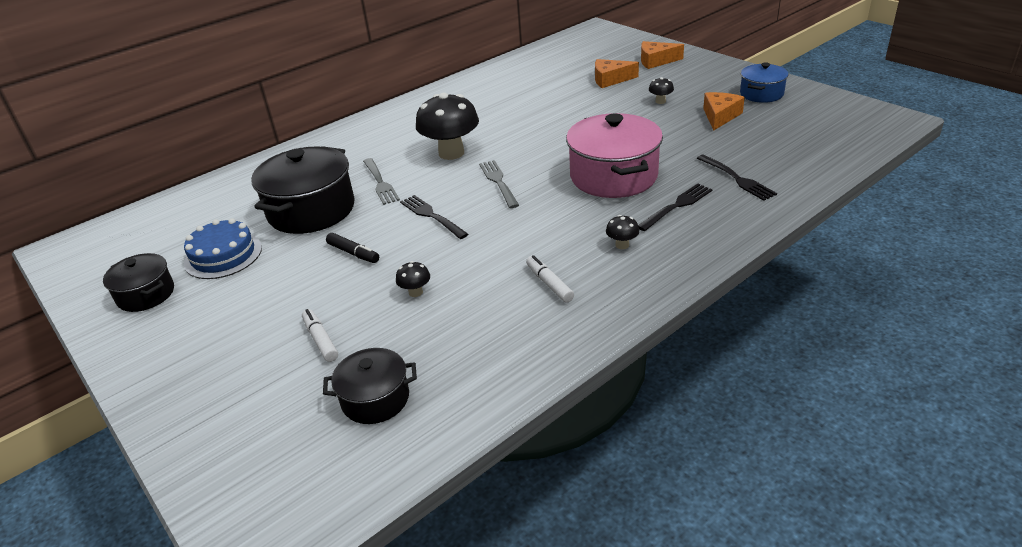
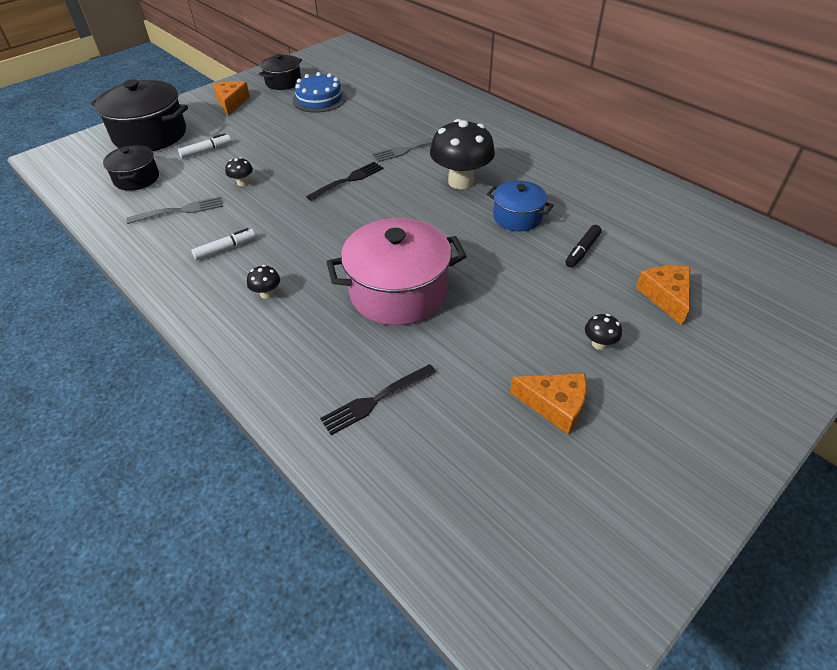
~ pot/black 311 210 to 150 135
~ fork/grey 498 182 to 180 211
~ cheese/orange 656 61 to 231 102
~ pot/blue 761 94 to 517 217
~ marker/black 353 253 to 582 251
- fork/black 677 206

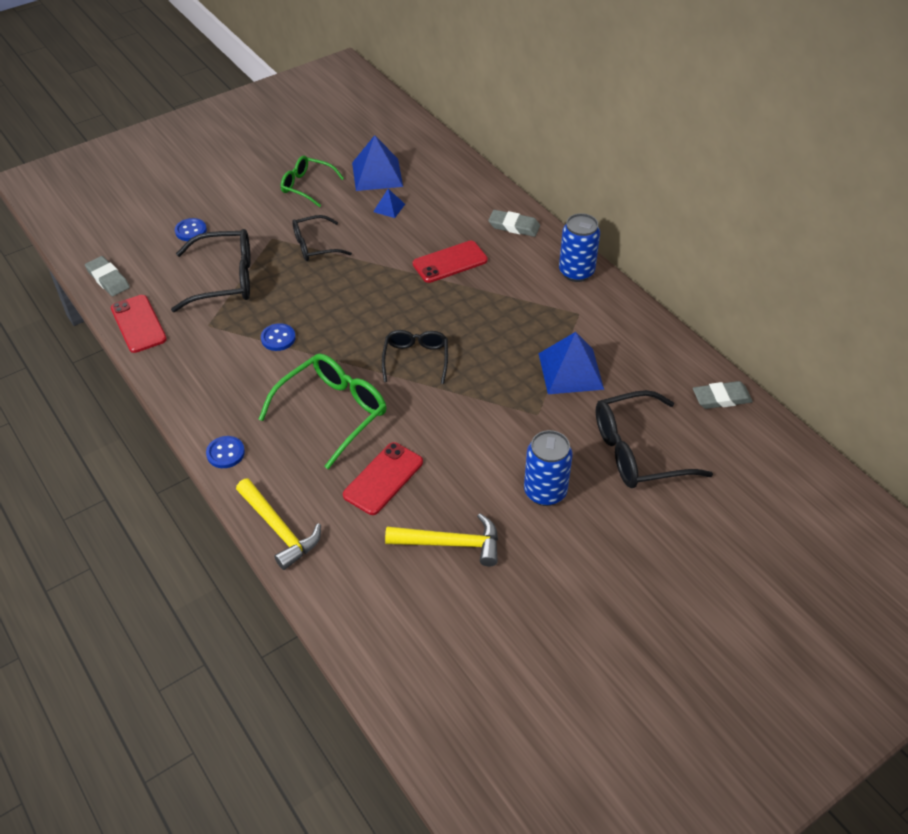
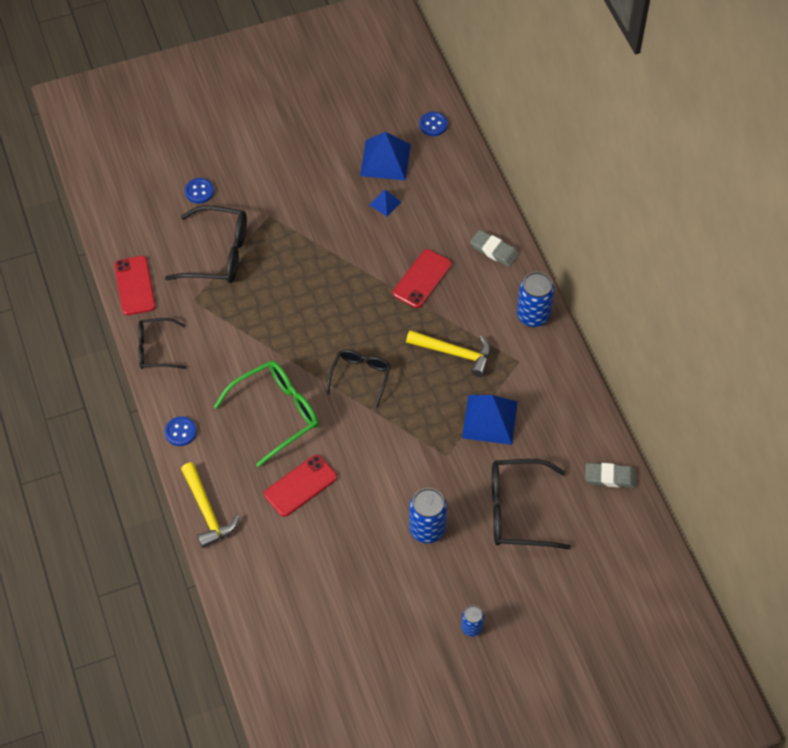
~ glasses/black 314 246 to 155 349
~ phone/red 450 262 = 422 279 45 degrees counterclockwise
~ hammer/yellow 451 543 to 454 353
~ button/blue 278 338 to 433 125
+ can/blue 471 628
- eraser/grey 108 279
- glasses/green 306 186

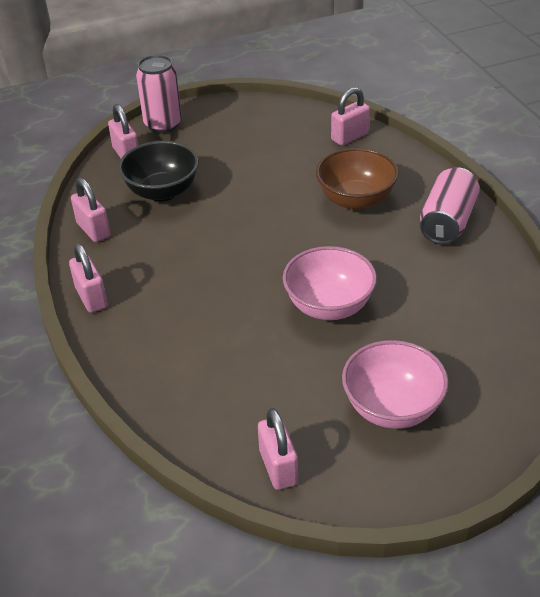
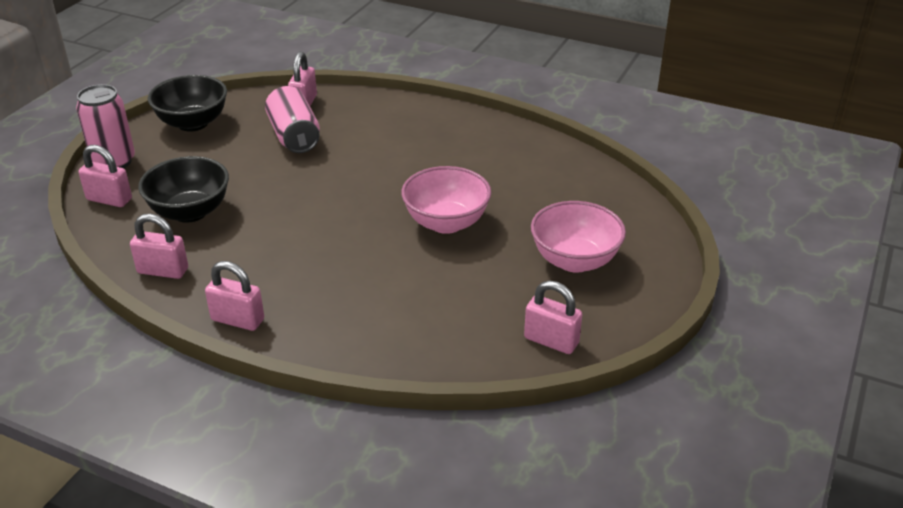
+ bowl/black 193 123
~ can/pink 447 222 to 294 136
- bowl/brown 355 200

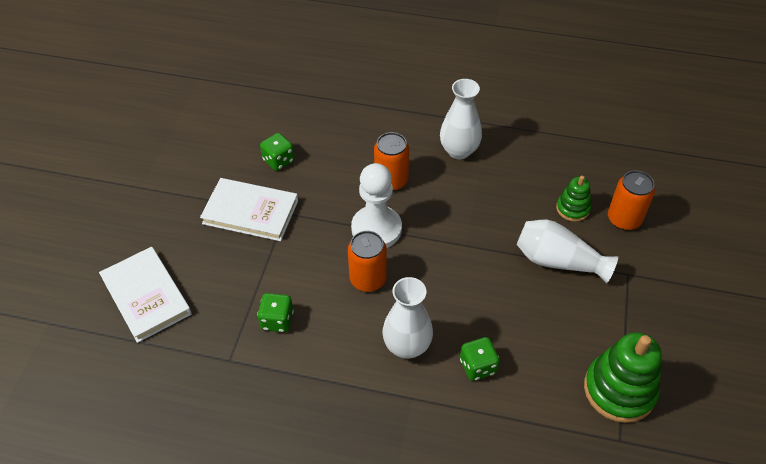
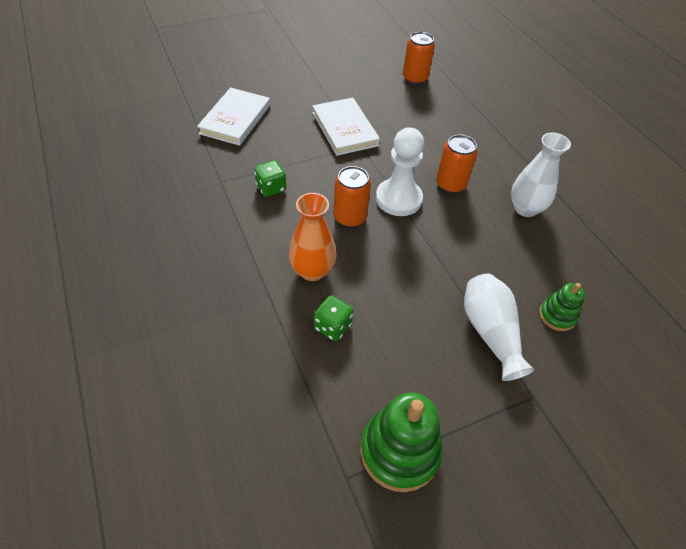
~ vase/white 407 346 to vase/orange 312 271
~ can/orange 624 219 to 415 78
- dice/green 278 160

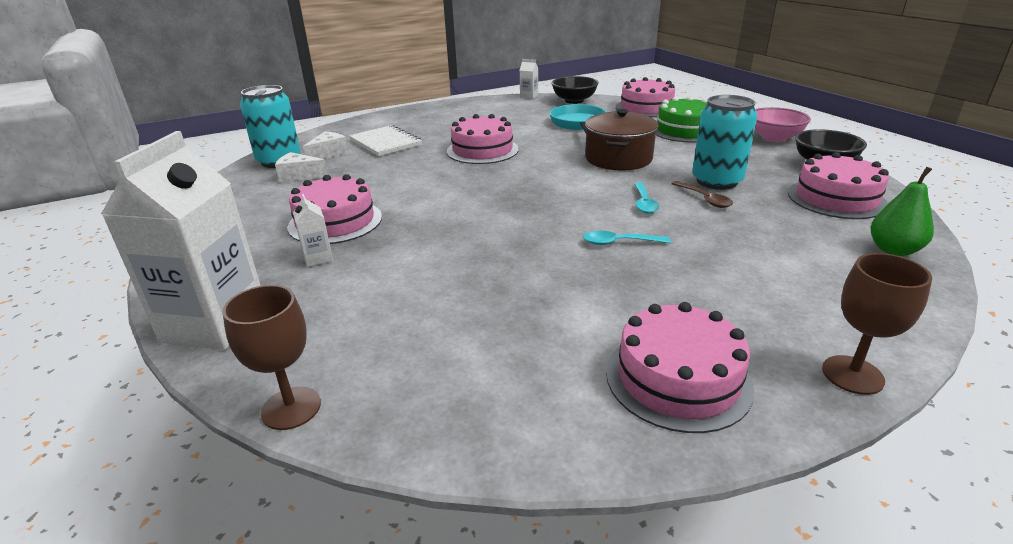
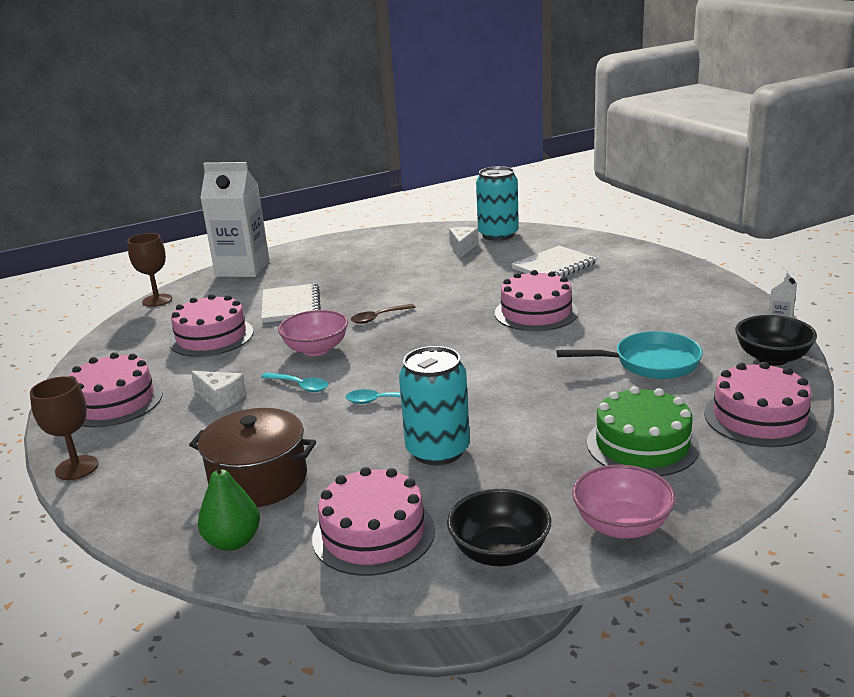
~ cake/pink 335 222 to 211 337
~ pot/brown 618 159 to 258 480
~ cheese/white 328 154 to 220 398
+ notebook/white 291 305
~ spoon/turquoise 619 243 = 300 386 120 degrees clockwise
+ bowl/pink 316 349
~ spoon/brown 704 199 to 378 318
- carton/white 318 258

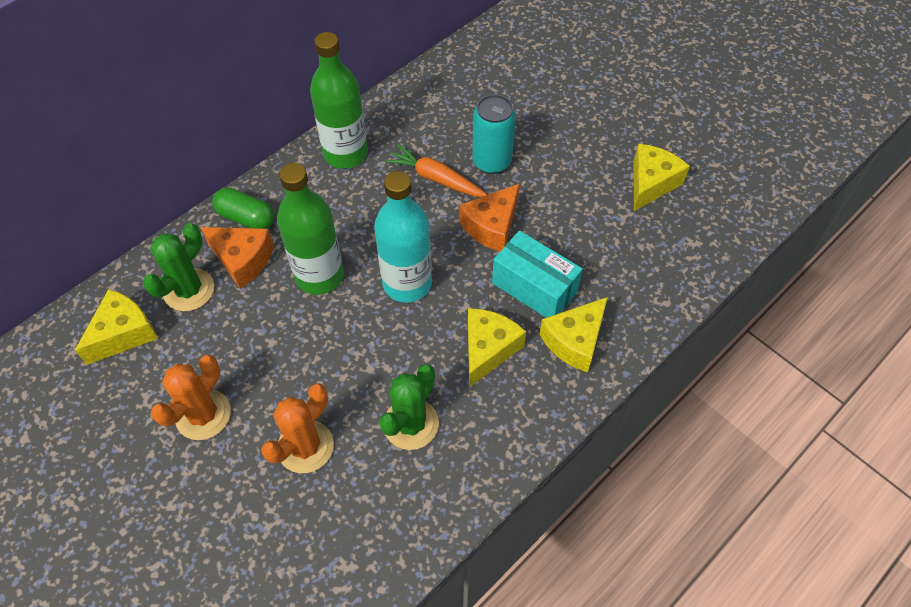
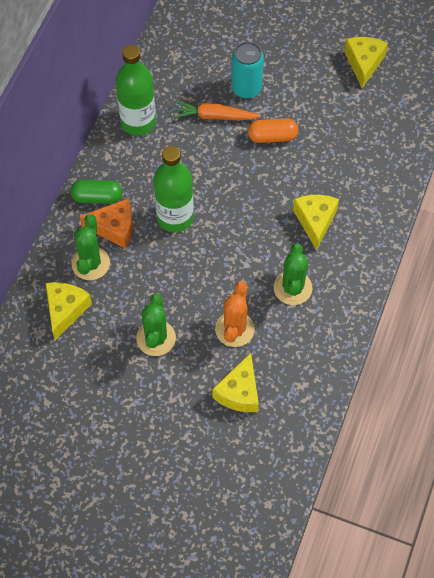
~ cactus/orange 203 415 to cactus/green 156 338
~ cheese/yellow 574 341 to 239 392
~ cheese/orange 492 226 to capsule/orange 272 136
- bottle/turquoise 407 283
- box/turquoise 534 288

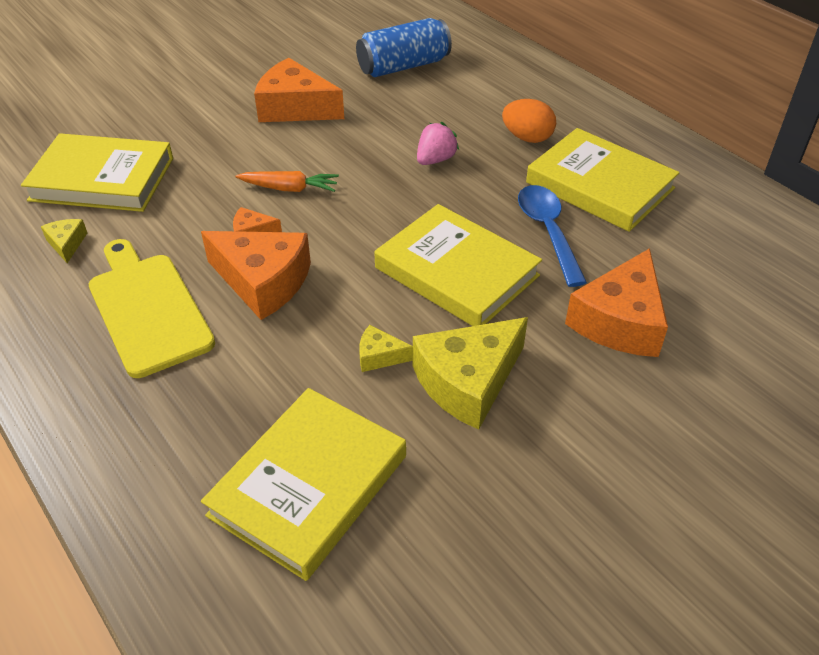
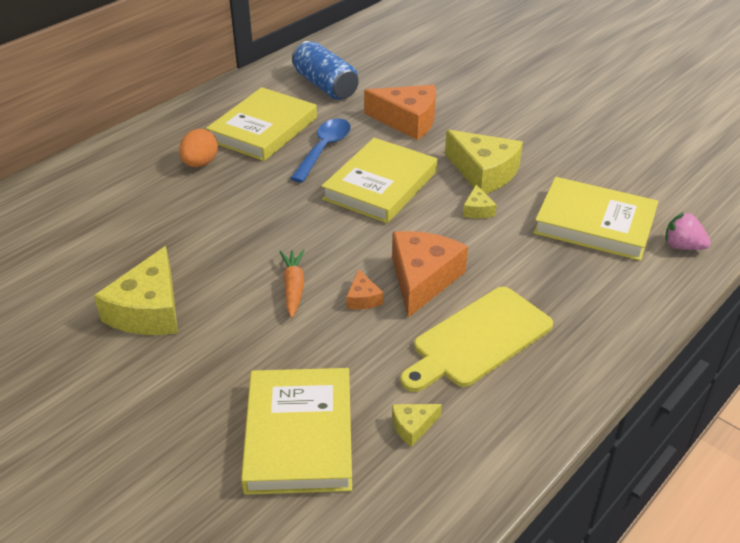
~ cheese/orange 295 108 to cheese/yellow 148 310
~ spoon/blue 548 231 = 324 149 135 degrees clockwise
~ can/blue 403 66 to 325 85
~ strawberry/pink 435 160 to 682 246

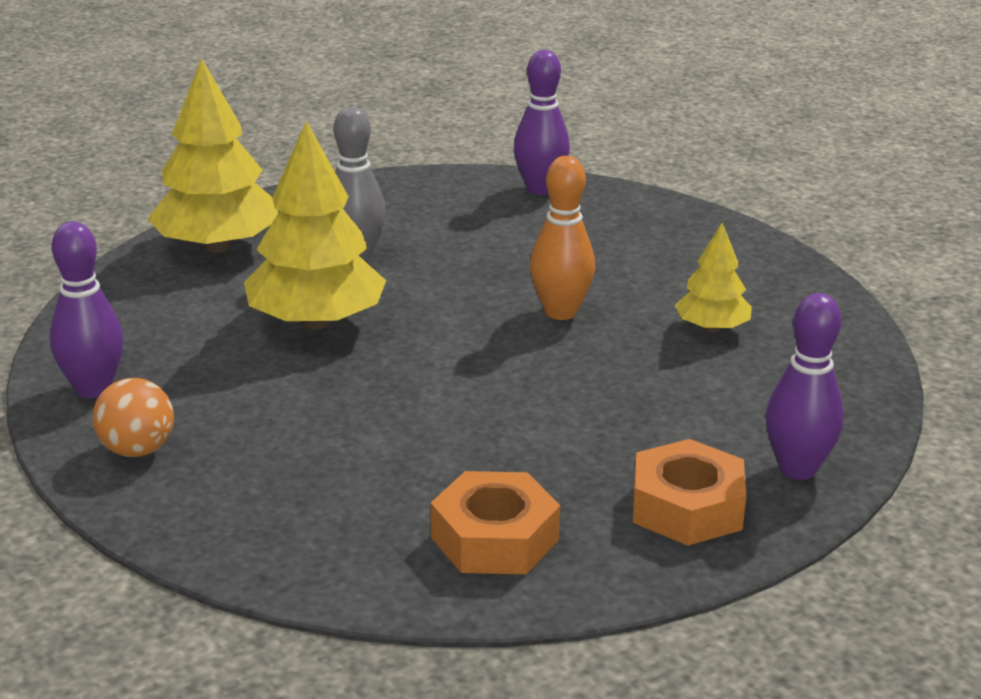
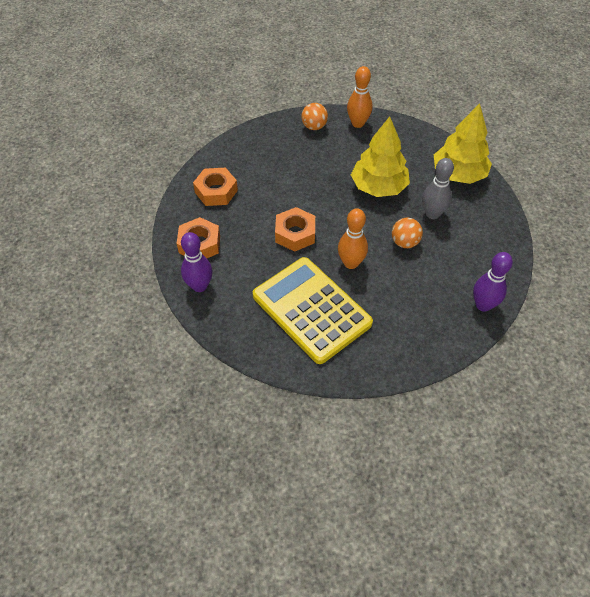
~ tree/yellow 712 328 to calculator/yellow 311 310
+ nut/orange 295 234
~ bowling pin/purple 93 389 to bowling pin/orange 358 123
+ ball/orange 404 242

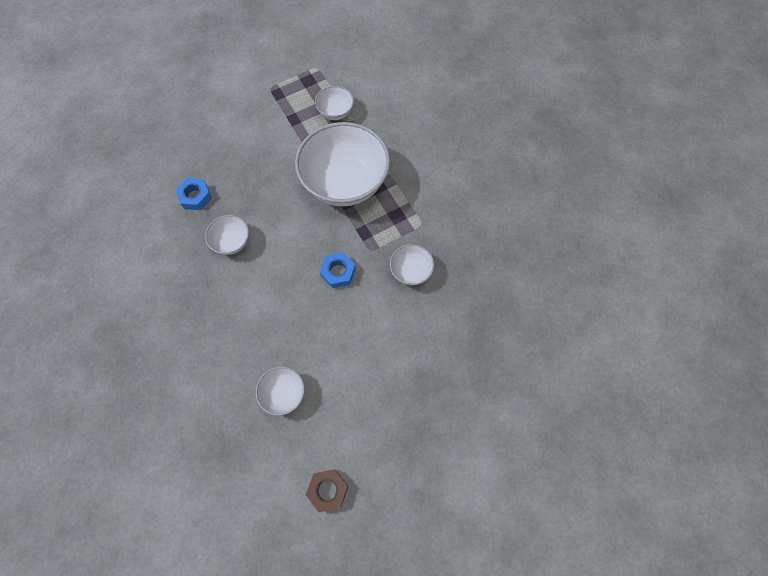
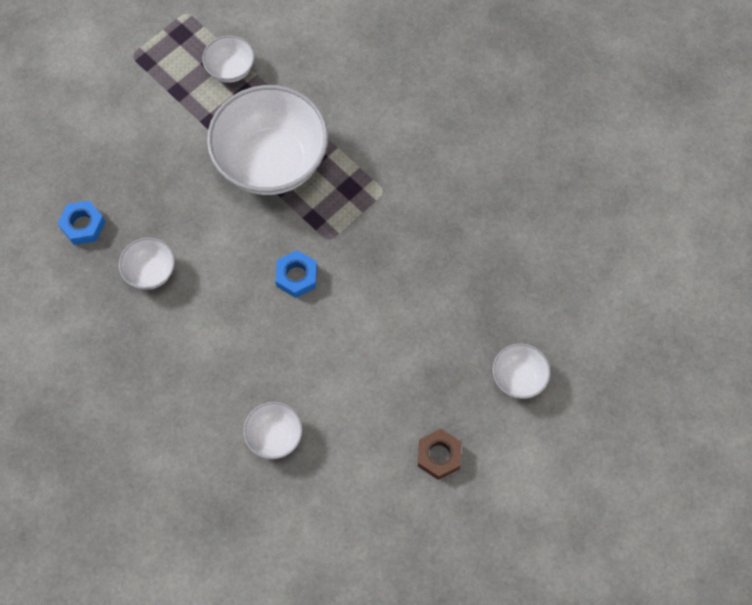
~ nut/brown 328 490 to 439 456
~ bowl/white 411 271 to 518 378

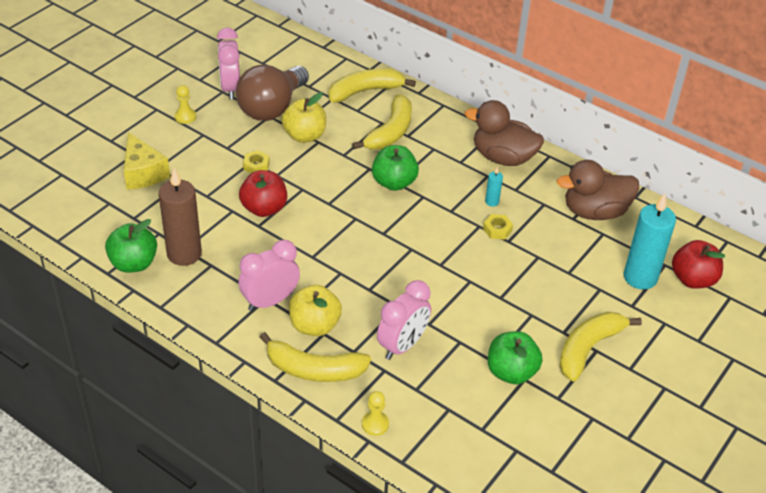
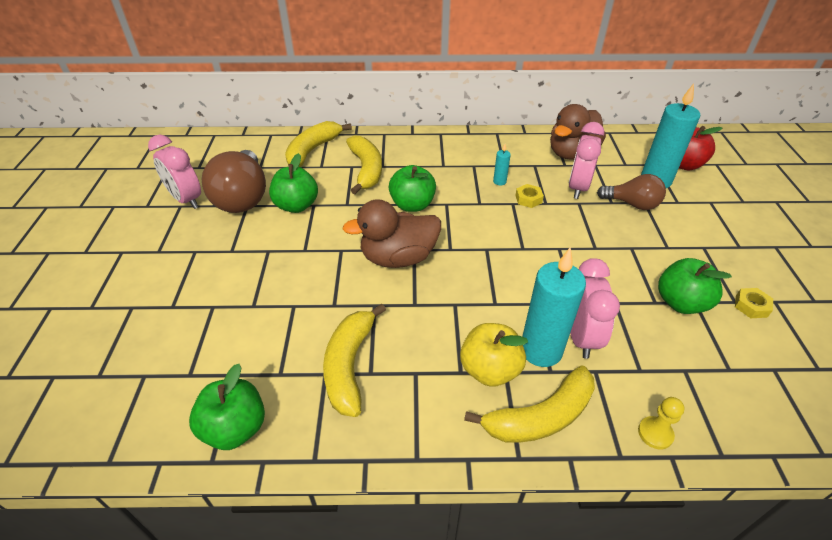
~ apple/yellow 304 136 to apple/green 296 206
~ banana/yellow 588 348 to 349 365
~ duck/brown 503 157 to 398 258
+ candle/turquoise 541 350
~ clock/pink 270 301 to 577 188
+ light bulb/brown 632 204
~ nut/yellow 256 165 to 751 306
- cheese/yellow 143 173
- candle/brown 184 254
- pawn/yellow 185 117
- apple/red 264 208

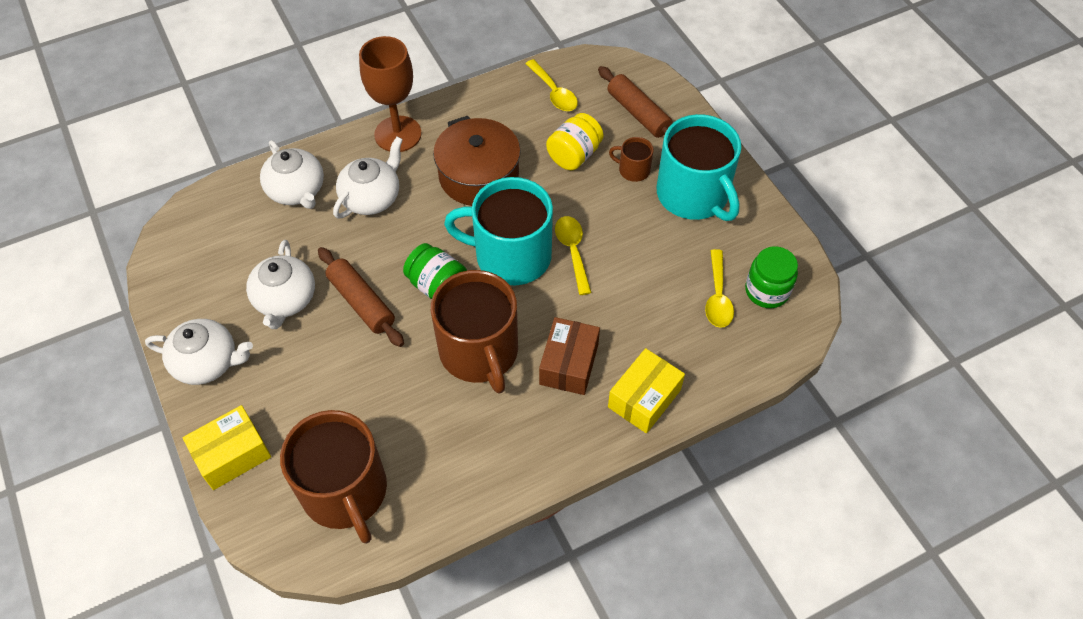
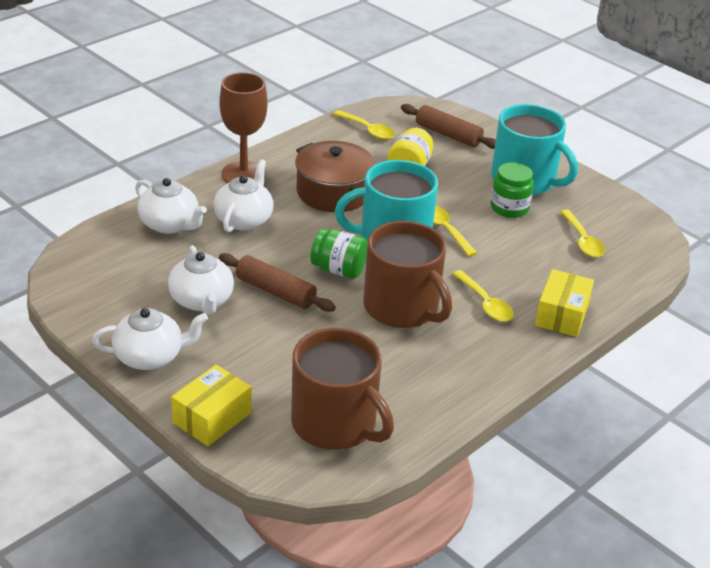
~ box/brown 569 364 to spoon/yellow 485 303
~ jar/green 767 291 to 509 208
- mug/brown 633 170

